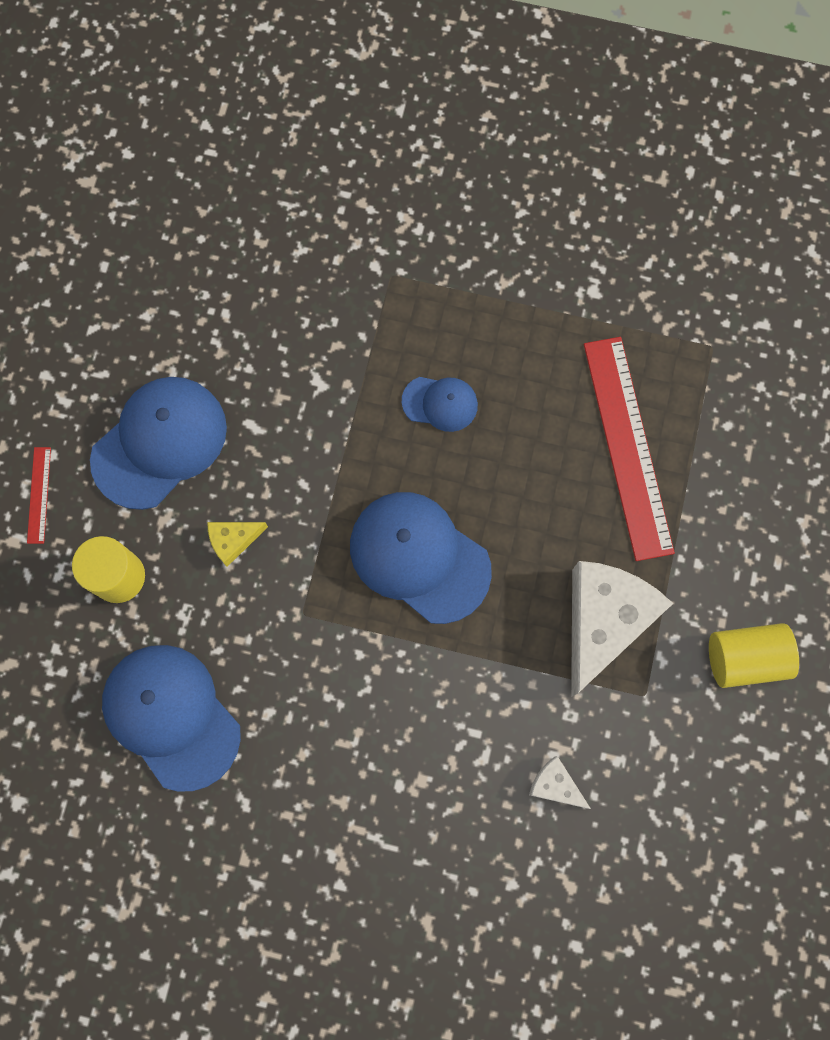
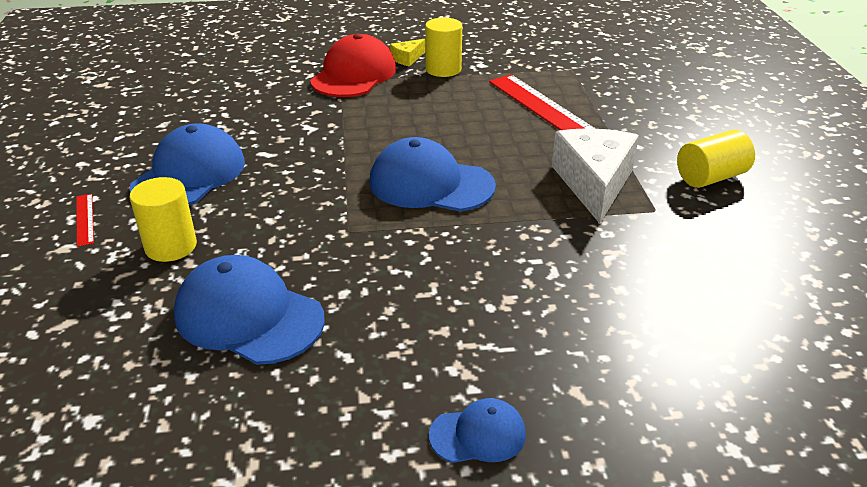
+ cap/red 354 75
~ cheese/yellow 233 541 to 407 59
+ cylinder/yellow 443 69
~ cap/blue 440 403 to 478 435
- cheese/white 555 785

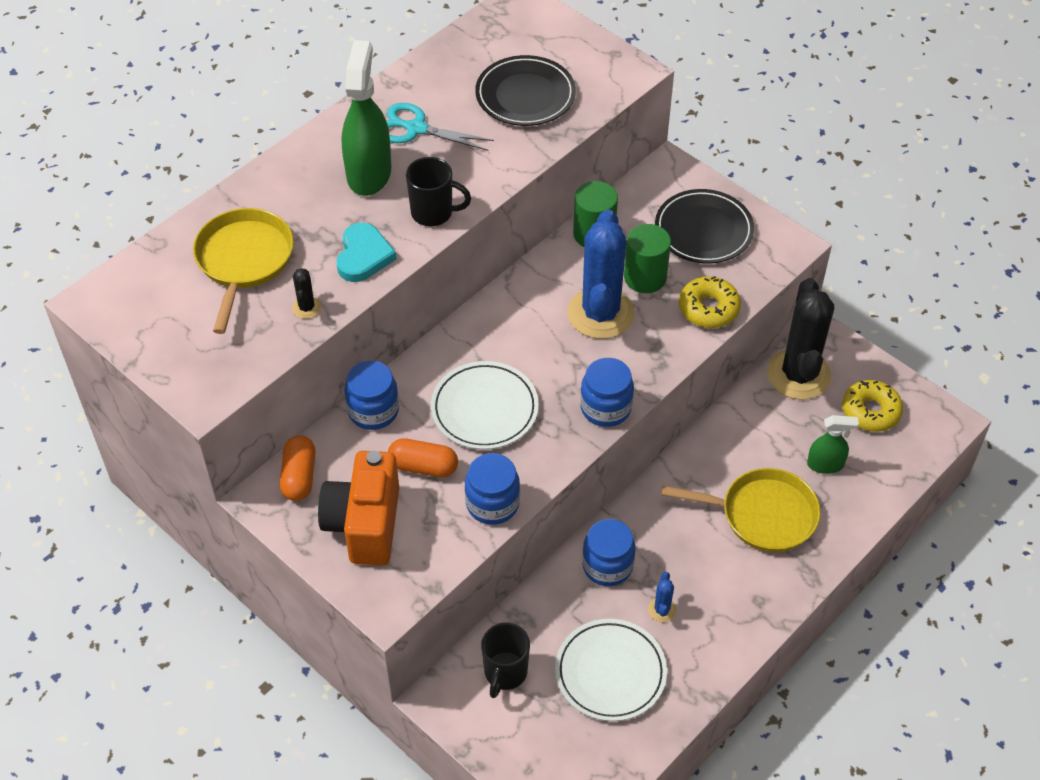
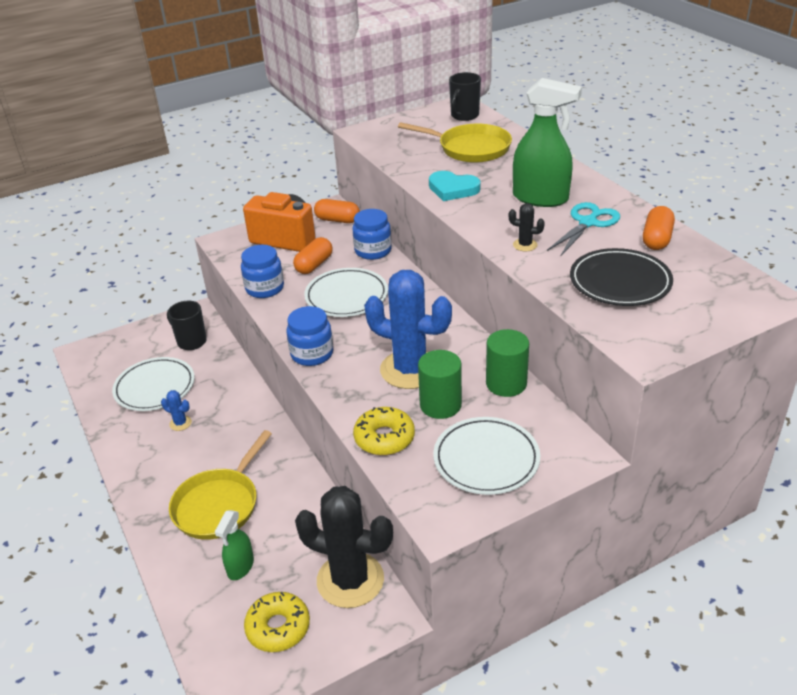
~ plate/black 703 230 to plate/white 486 459
~ mug/black 433 213 to 464 116
~ cactus/black 306 308 to 525 245
+ capsule/orange 657 239
- jar/blue 607 566

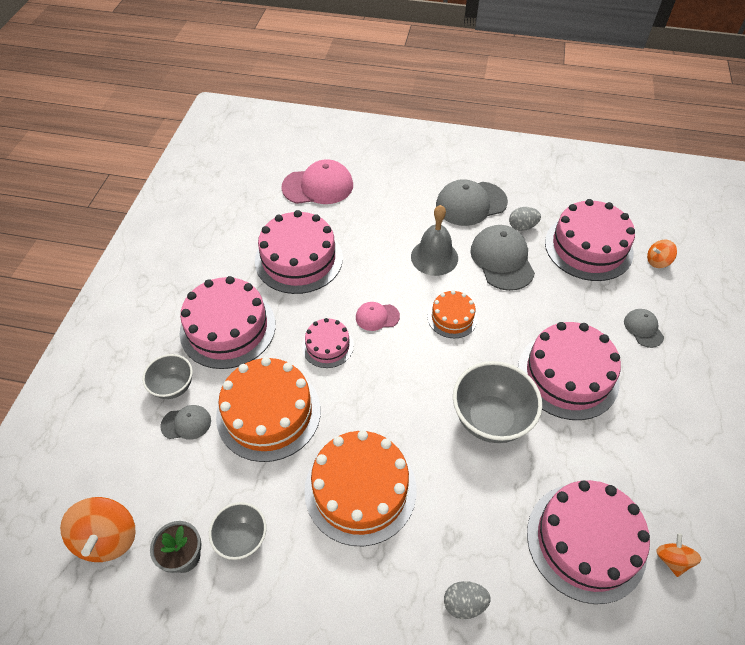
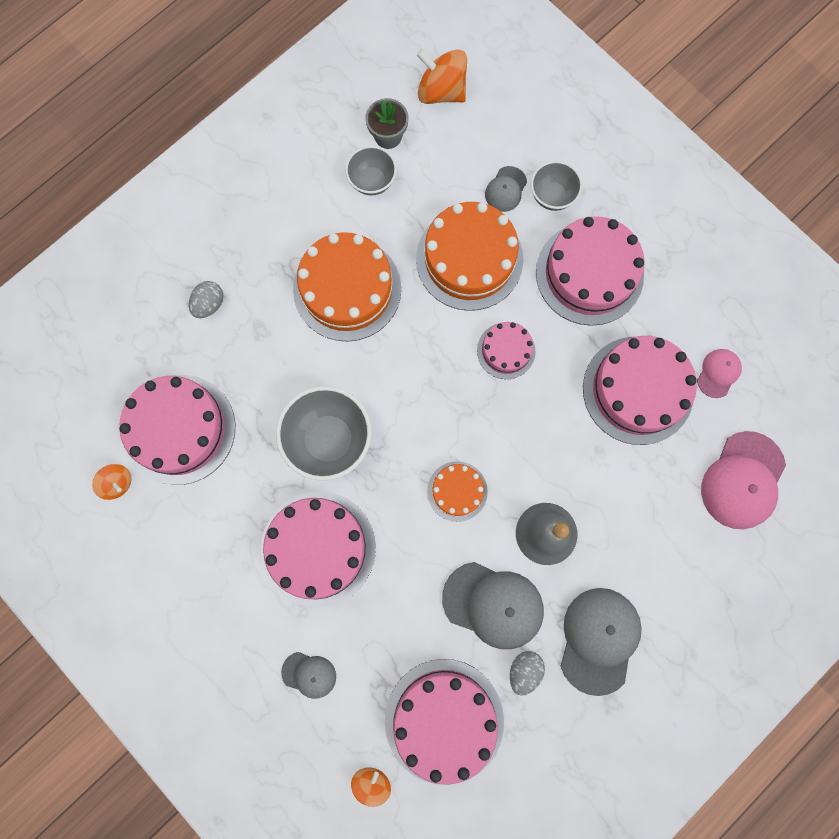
~ cap/pink 377 317 to 718 373

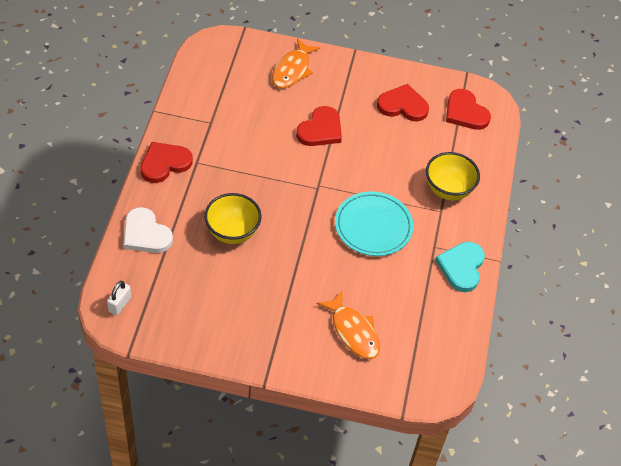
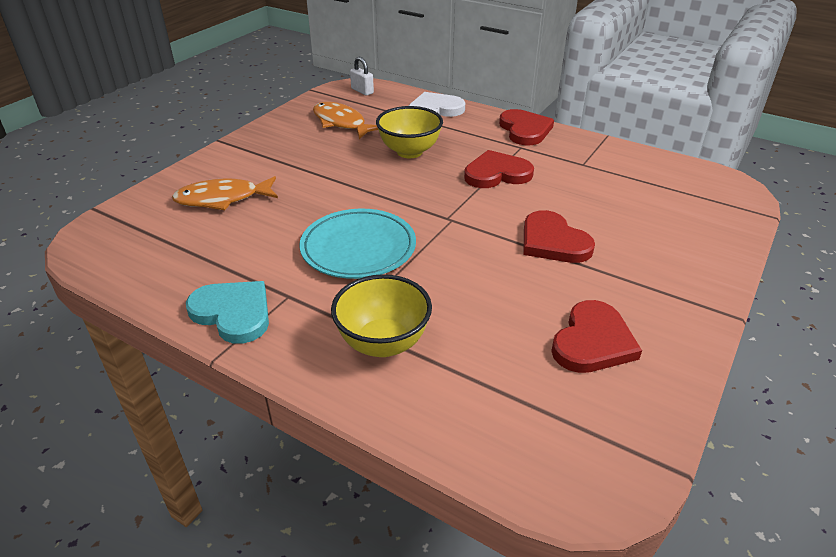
~ fish/orange 292 70 to 341 123
~ heart/red 465 112 to 497 174

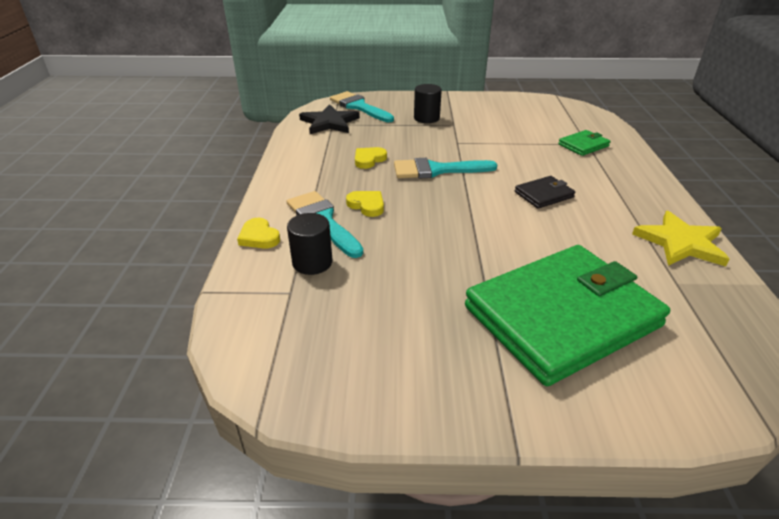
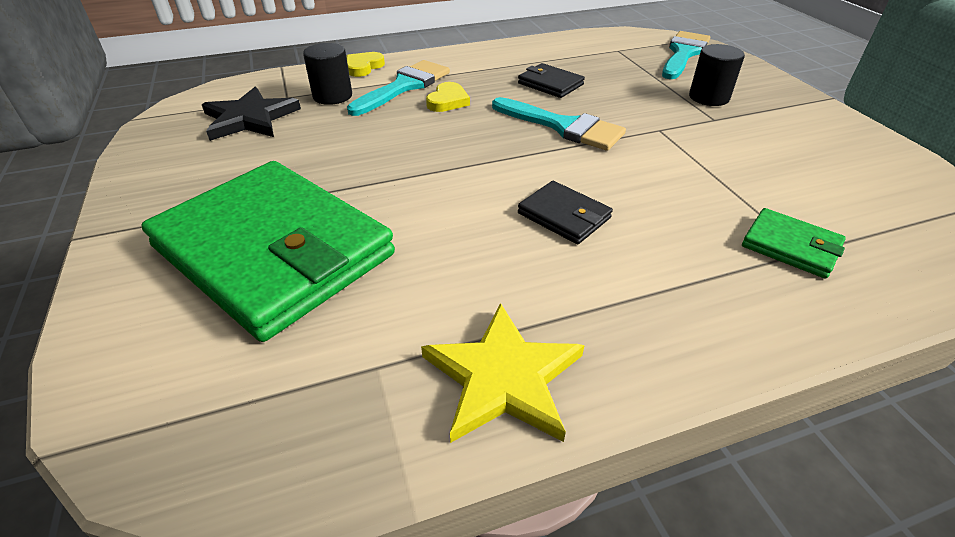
~ star/black 329 123 to 250 118
~ brush/turquoise 437 170 = 563 126 150 degrees clockwise
~ heart/yellow 369 160 to wallet/black 550 84

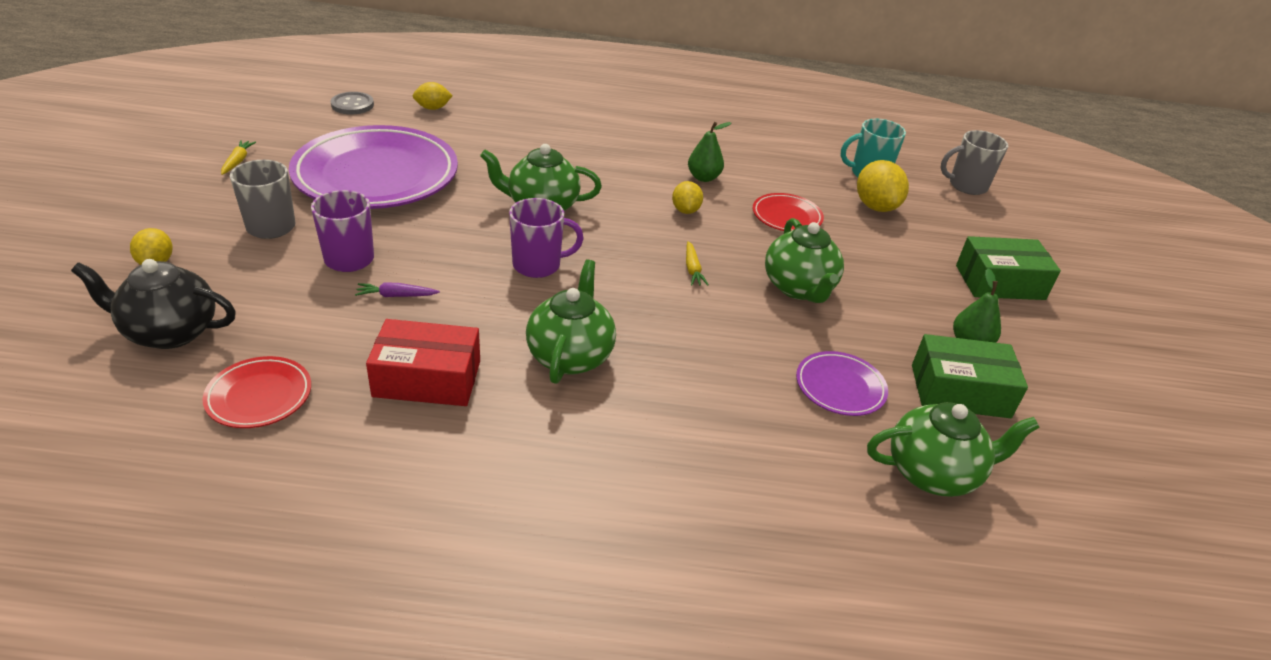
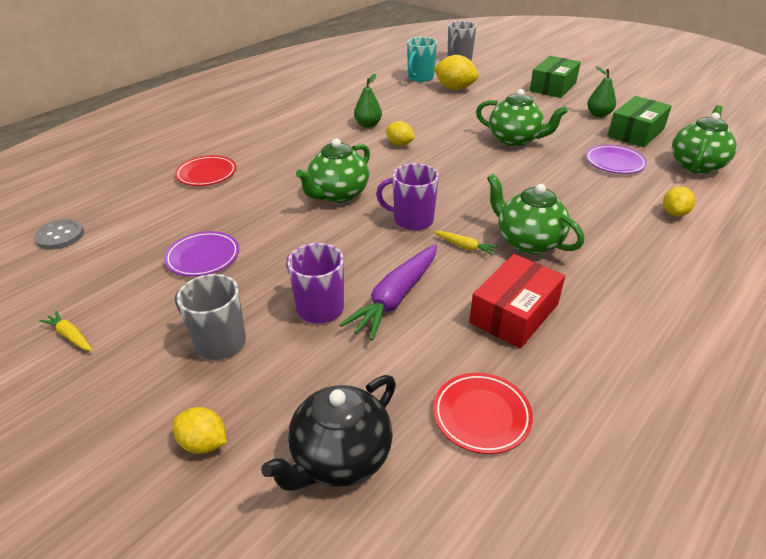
~ plate/purple 376 175 = 203 257 x0.45
~ plate/red 786 217 to 206 174
~ carrot/purple 396 296 = 395 298 x2.09
~ mug/purple 538 265 = 412 220 105 degrees counterclockwise
~ carrot/yellow 692 269 to 465 247
~ lemon/yellow 433 108 to 674 213

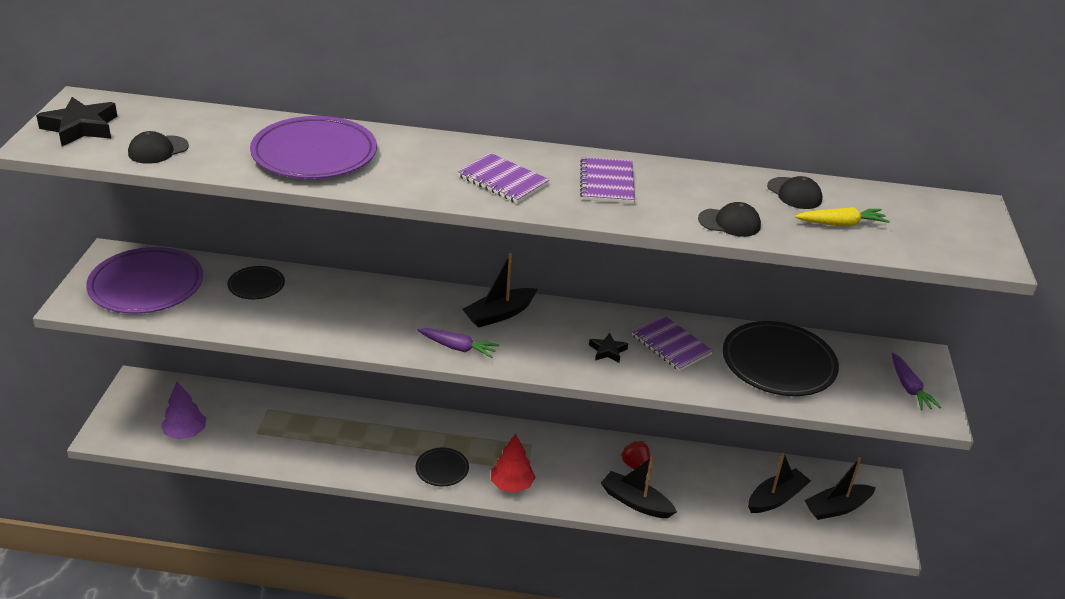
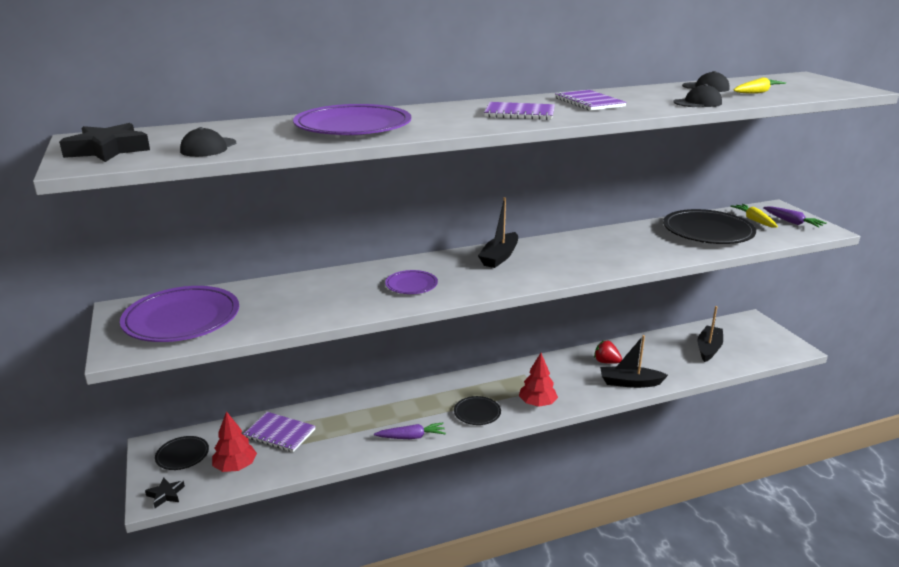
~ star/black 607 351 to 166 495
~ plate/black 256 285 to 182 455
~ tree/purple 185 433 to tree/red 235 467
~ notebook/purple 671 345 to 280 433
~ carrot/purple 457 347 to 411 437
+ plate/purple 411 285
+ carrot/yellow 754 220
- boat/black 837 508

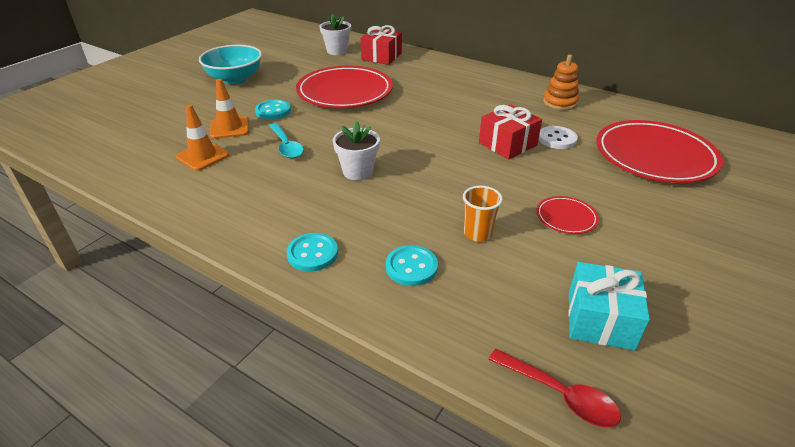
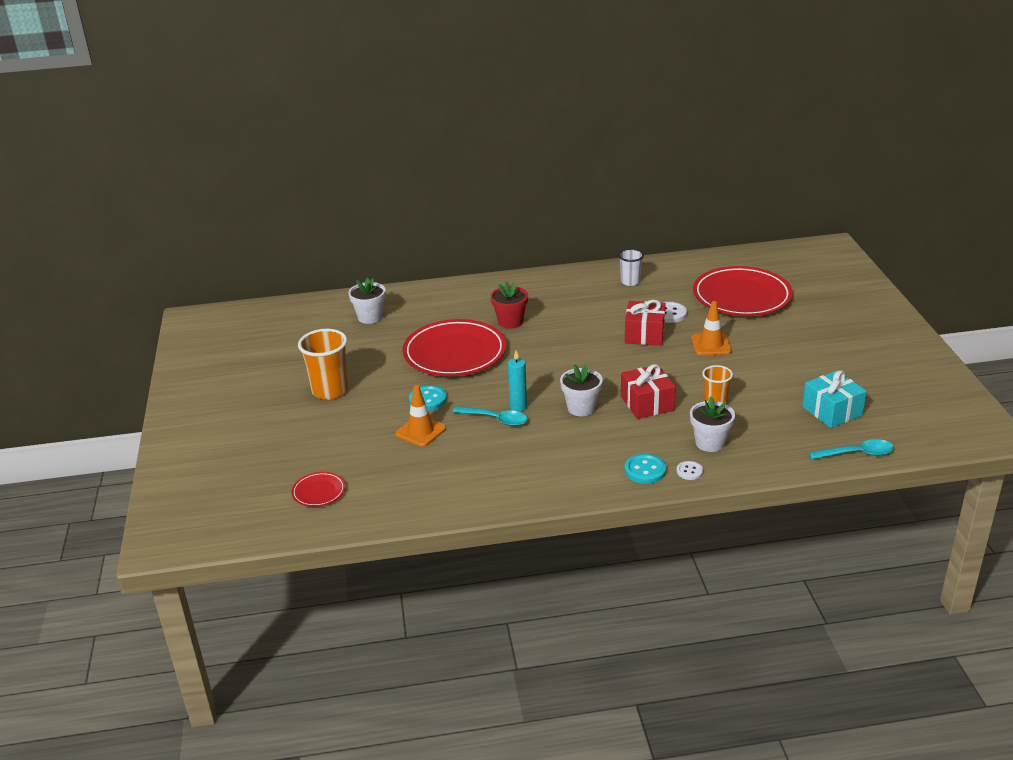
~ plate/red 566 217 to 319 492
~ bowl/turquoise 235 79 to cup/orange 330 390
+ flower pot/red 510 322
+ candle/turquoise 518 407
~ stacking toy/orange 560 102 to cup/white 630 282
~ gift/red 381 57 to 647 403
+ button/white 689 471
~ button/turquoise 411 267 to flower pot/white 710 443
~ traffic cone/orange 202 156 to 711 345
~ spoon/red 560 395 to spoon/turquoise 857 454

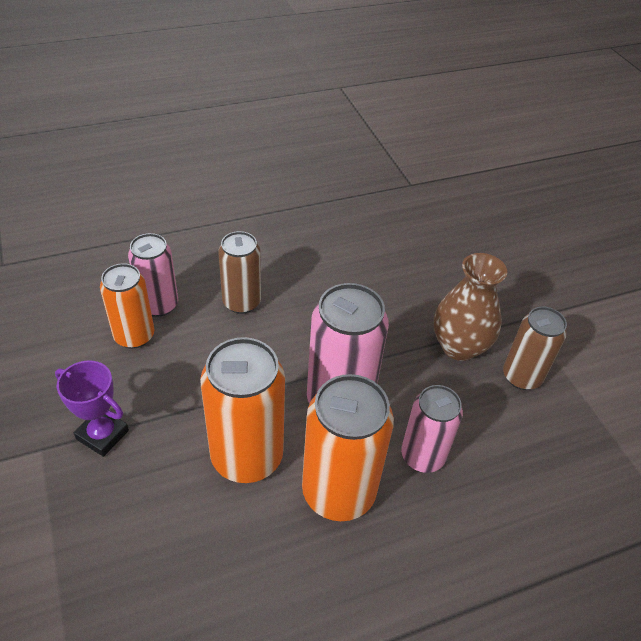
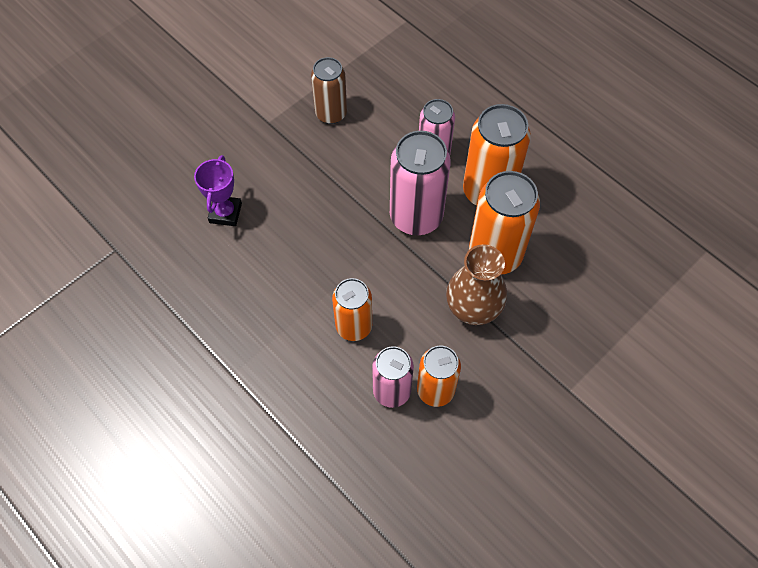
~ trophy/purple 102 435 to 225 213
~ can/brown 241 302 to can/orange 354 326
~ vase/brown 459 346 to 473 309

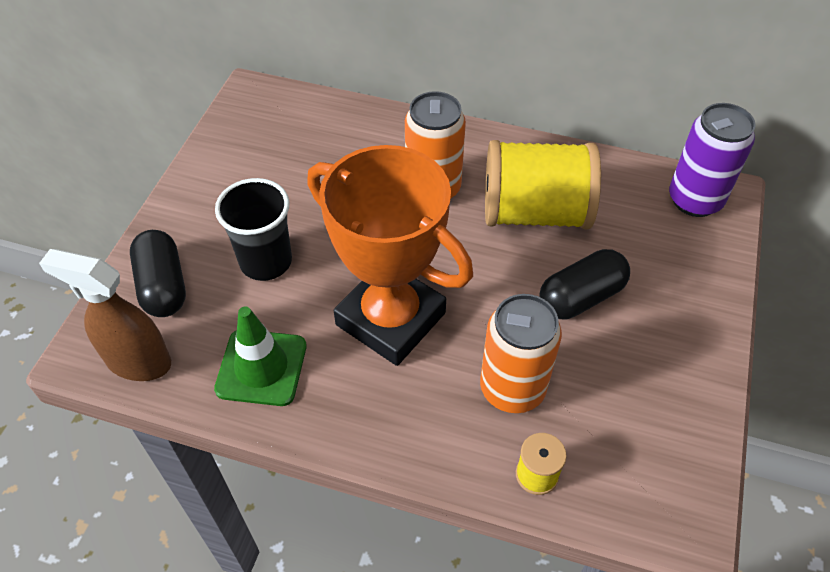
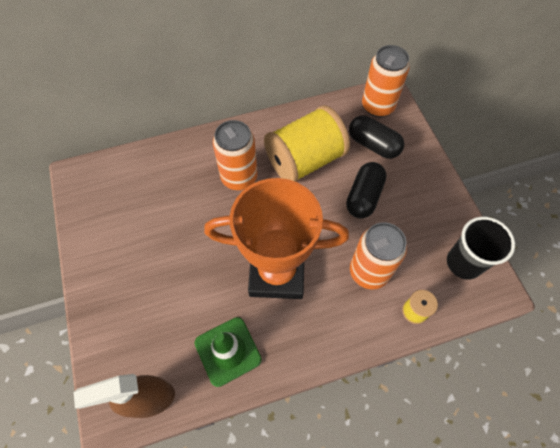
~ capsule/black 163 286 to 373 145
~ can/purple 694 200 to can/orange 377 106
~ cup/black 266 262 to 463 263

